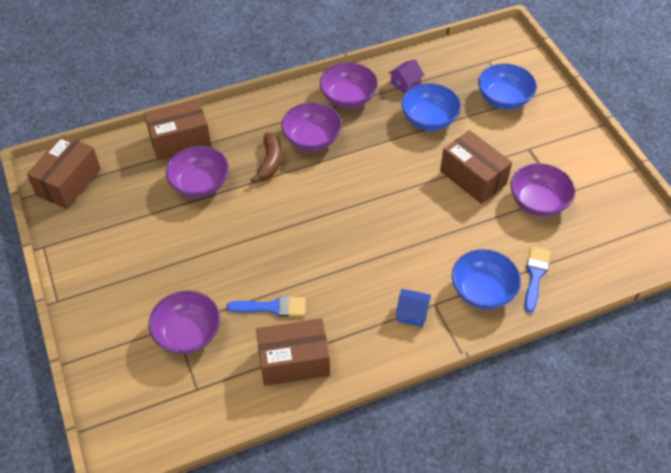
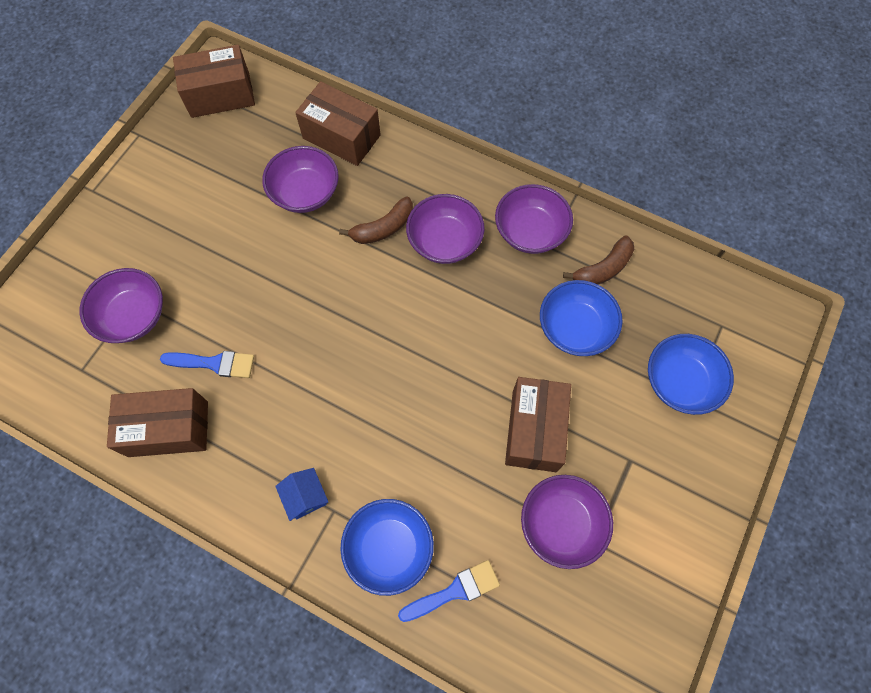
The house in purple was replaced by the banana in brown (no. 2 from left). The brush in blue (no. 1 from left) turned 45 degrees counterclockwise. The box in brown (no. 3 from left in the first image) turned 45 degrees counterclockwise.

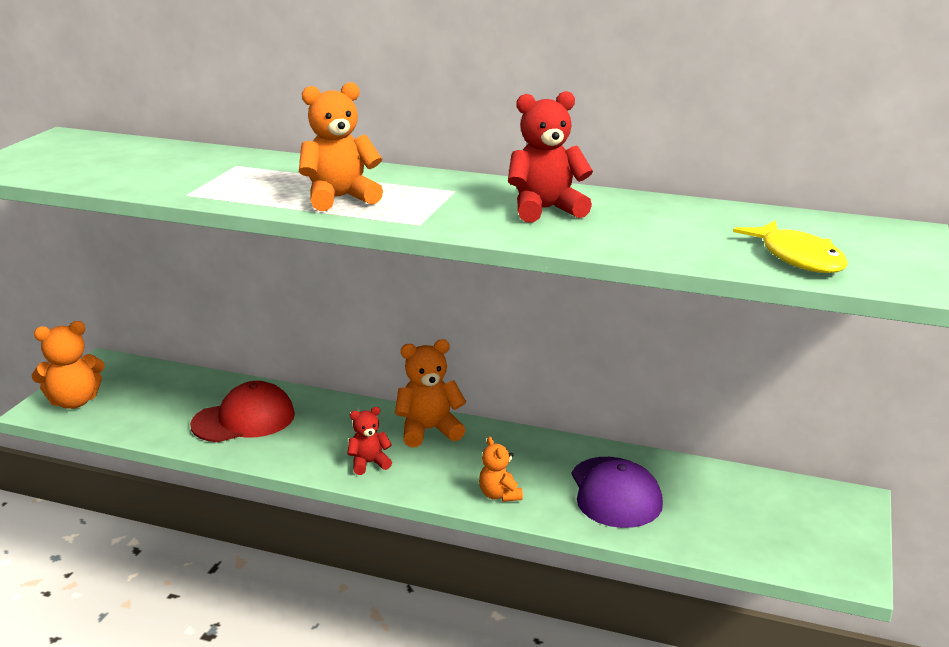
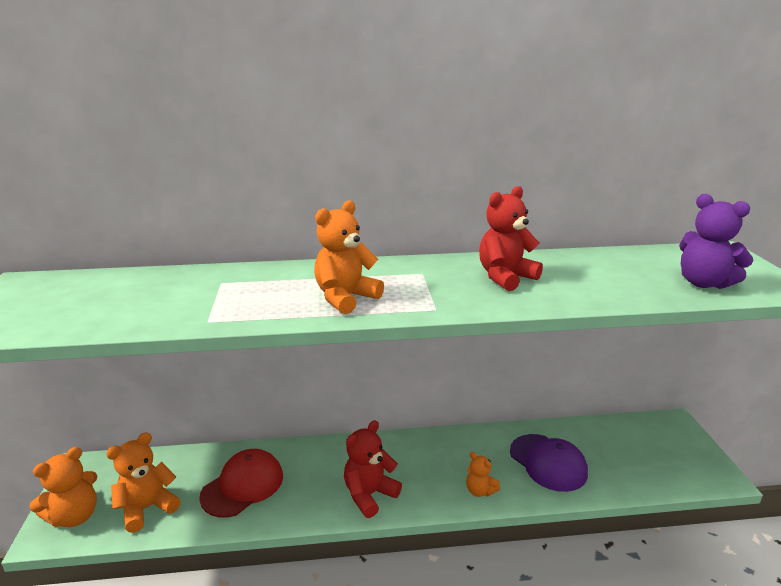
The fish in yellow was replaced by the teddy bear in purple. The teddy bear in orange (no. 3 from left in the first image) moved. The teddy bear in red (no. 1 from left) changed to 1.66 times the size.

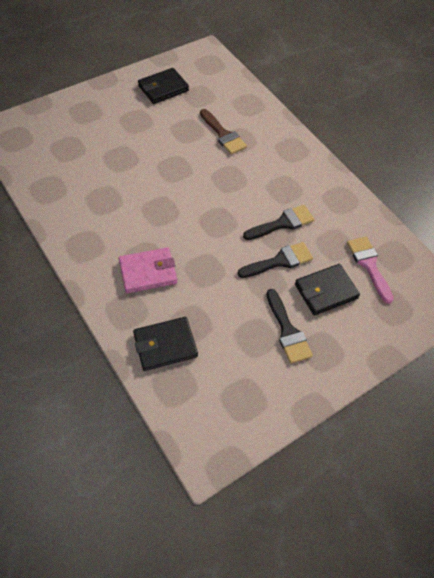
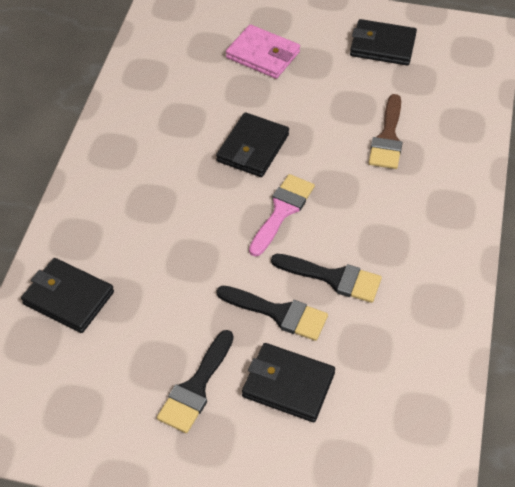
The brush in pink moved. The wallet in pink moved. The wallet in black (no. 2 from left) appeared.

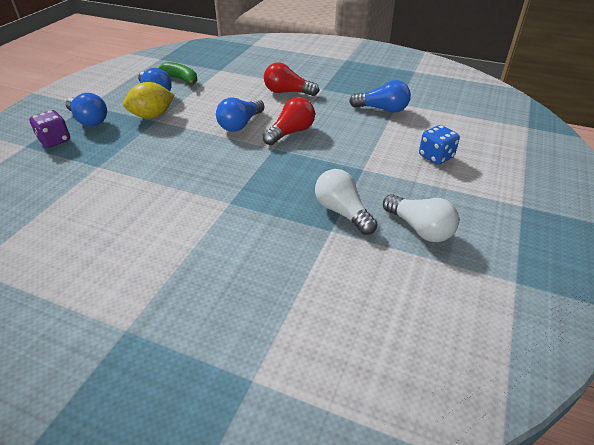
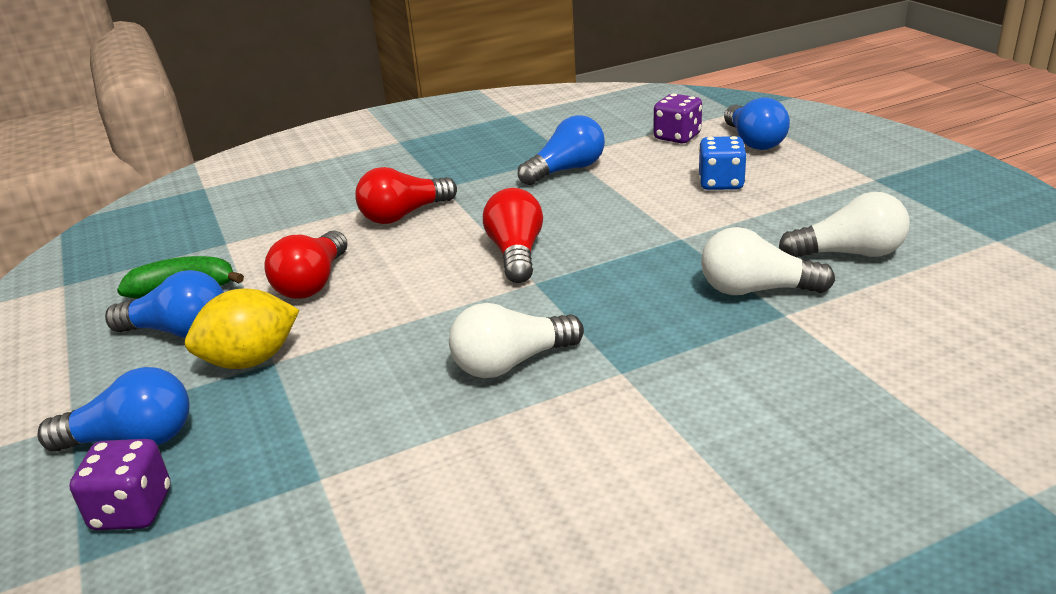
The lemon in yellow turned 45 degrees clockwise. The light bulb in blue (no. 3 from left in the first image) moved. The dice in purple (no. 2 from left) appeared. The light bulb in red (no. 1 from left) appeared. The light bulb in white (no. 1 from left) appeared.

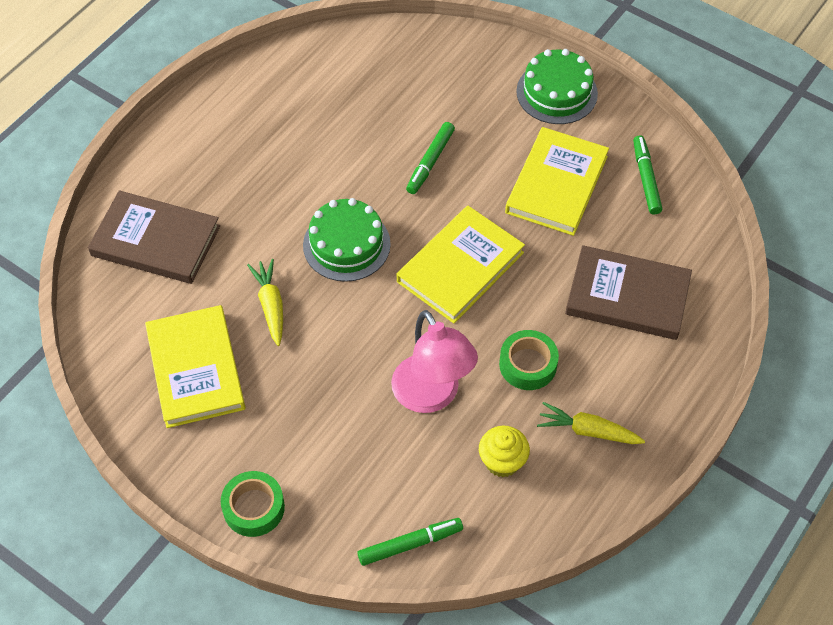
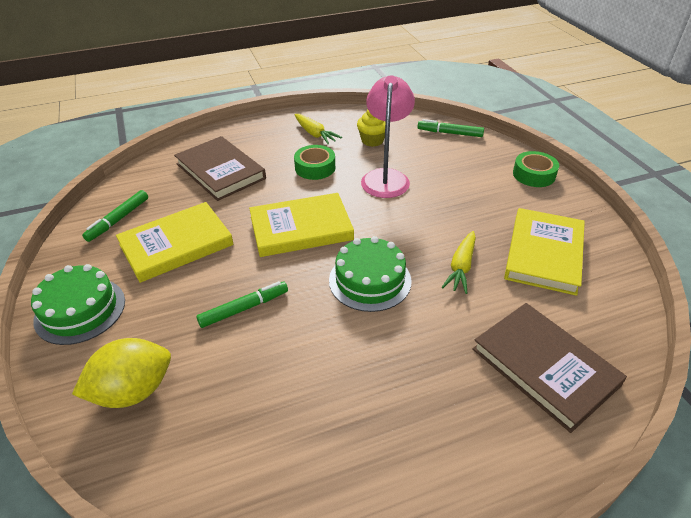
The lemon in yellow appeared.

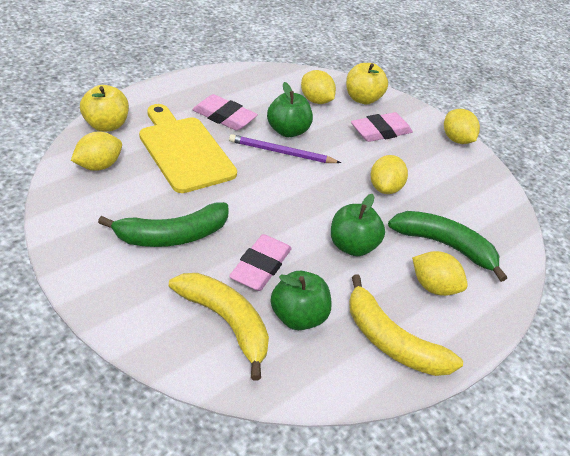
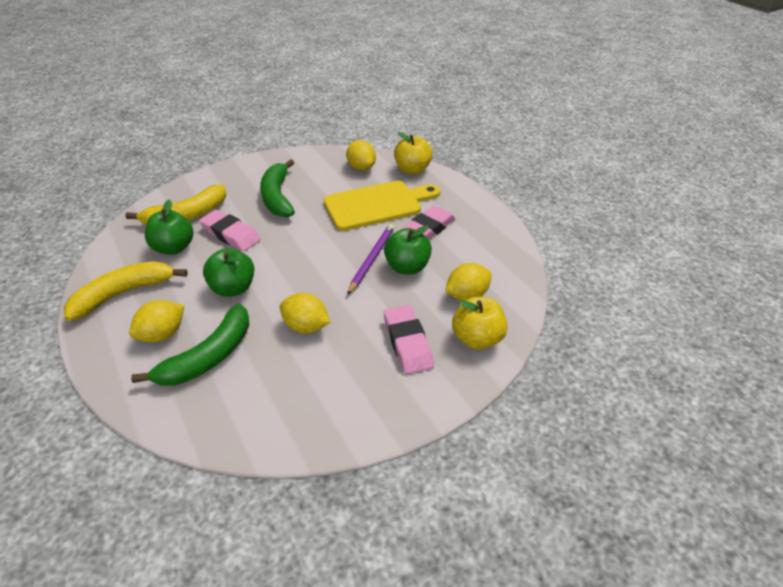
The lemon in yellow (no. 5 from left) disappeared.

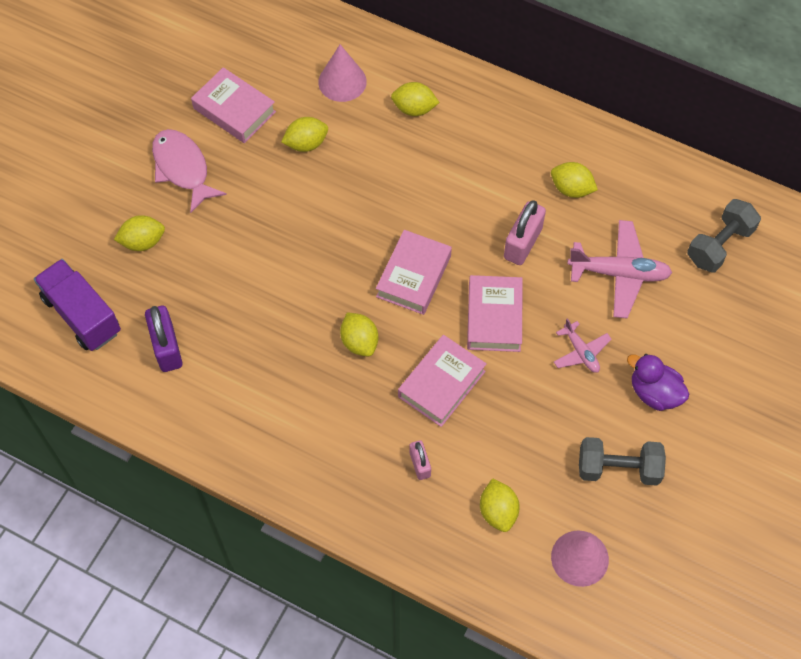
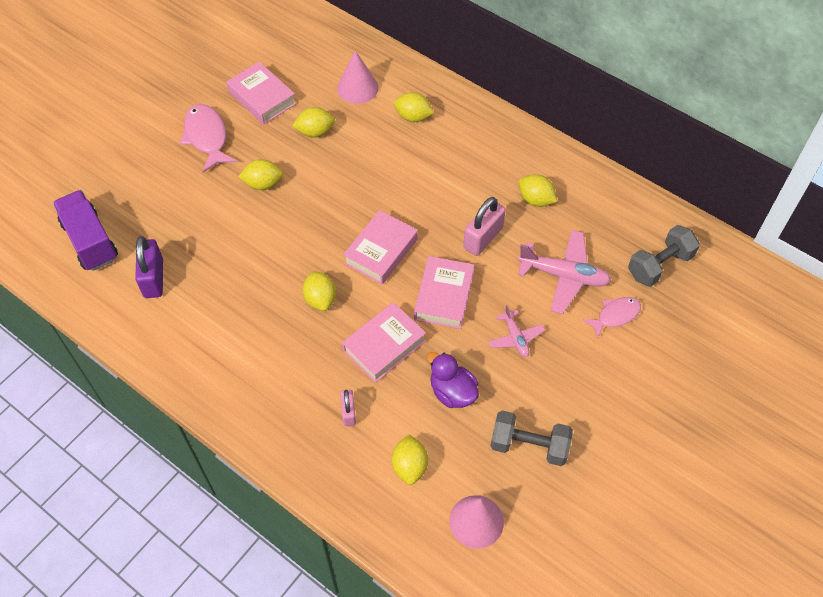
The lemon in yellow (no. 1 from left) moved. The duck in purple moved. The fish in pink (no. 2 from left) appeared.

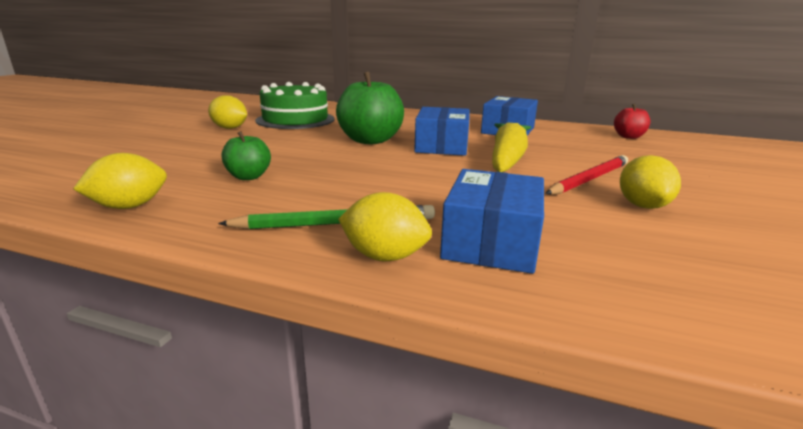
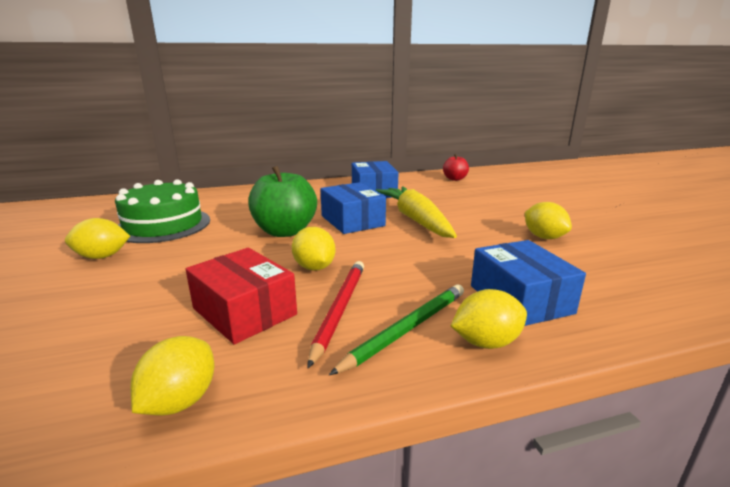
The apple in green (no. 1 from left) was replaced by the box in red. The pencil in red moved. The lemon in yellow (no. 3 from left) appeared.

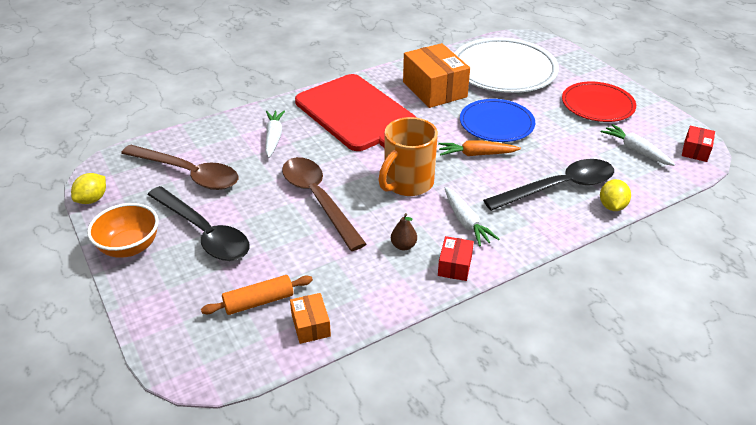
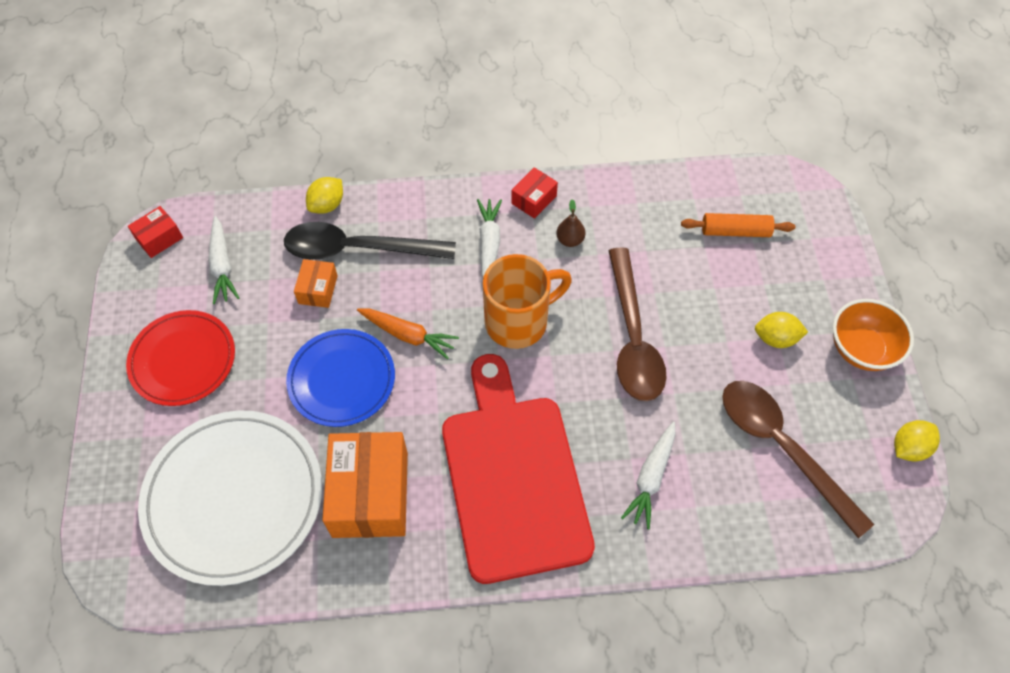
The spoon in black (no. 1 from left) was replaced by the lemon in yellow (no. 2 from left). The box in orange (no. 1 from left) moved.

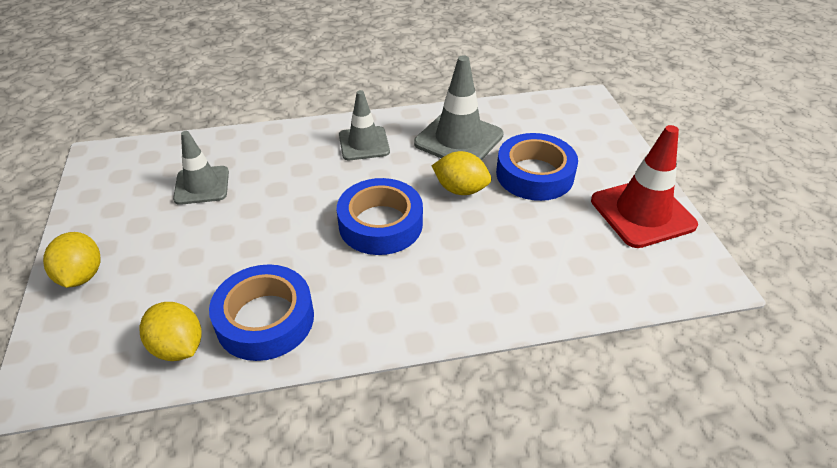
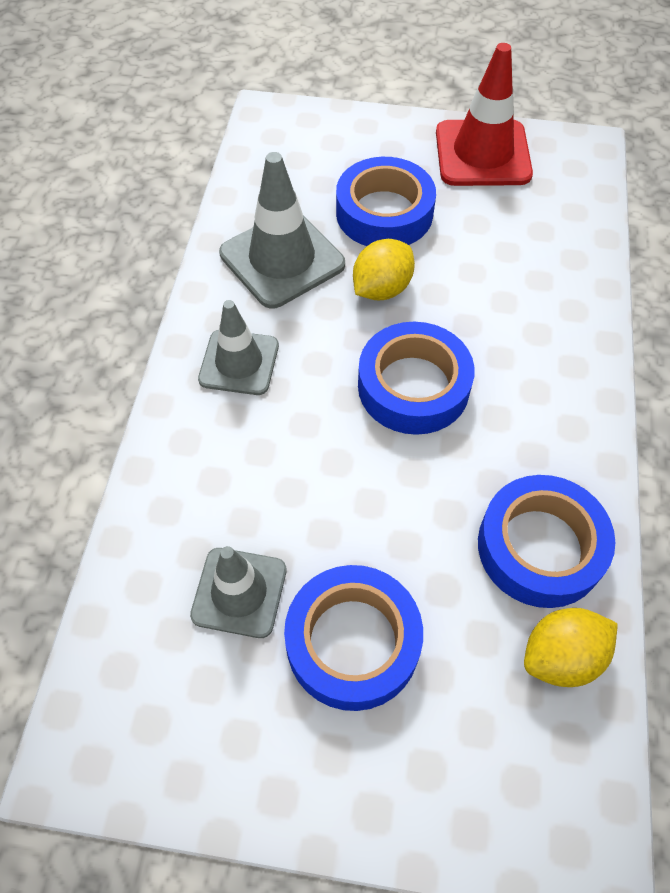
The lemon in yellow (no. 1 from left) disappeared. The tape in blue (no. 1 from left) appeared.

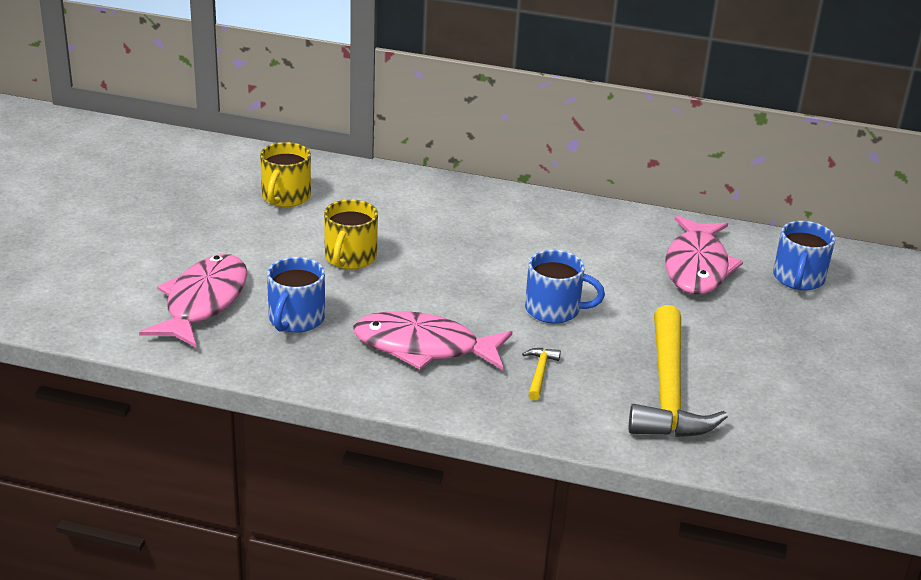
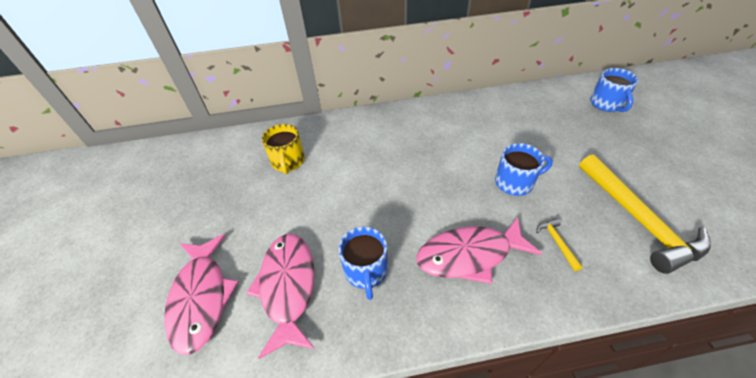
The mug in yellow (no. 2 from left) disappeared. The fish in pink (no. 3 from left in the first image) moved.

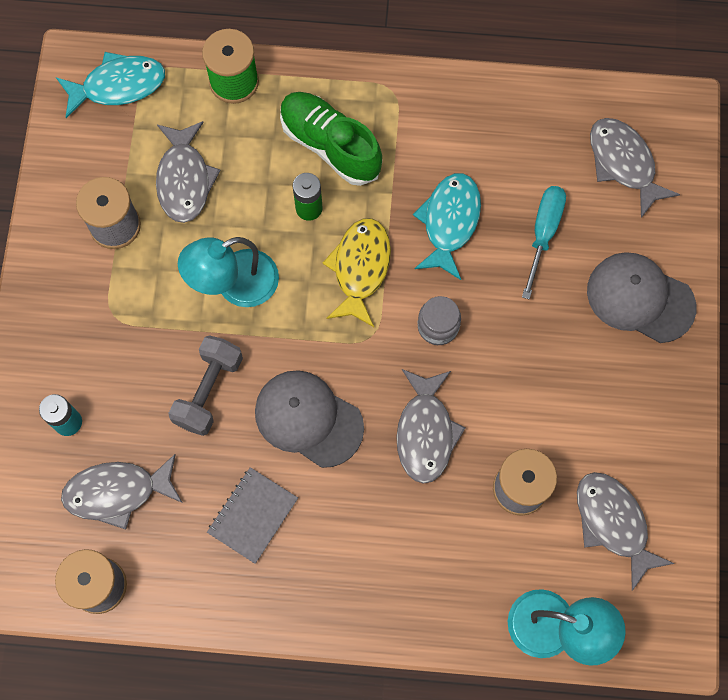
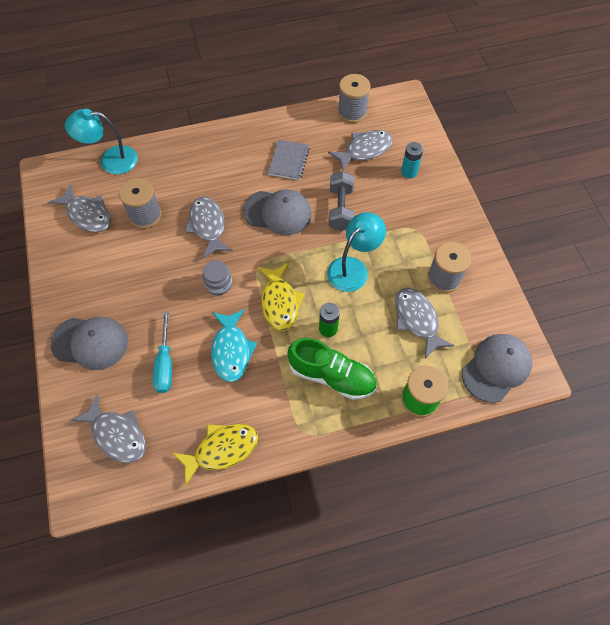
The fish in turquoise (no. 1 from left) was replaced by the cap in grey (no. 3 from left). The fish in yellow (no. 1 from left) appeared.

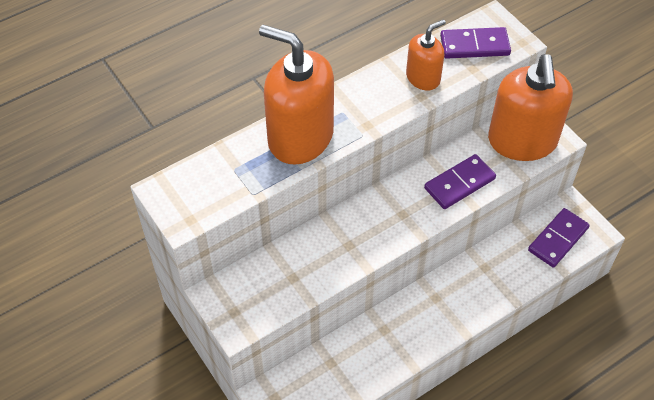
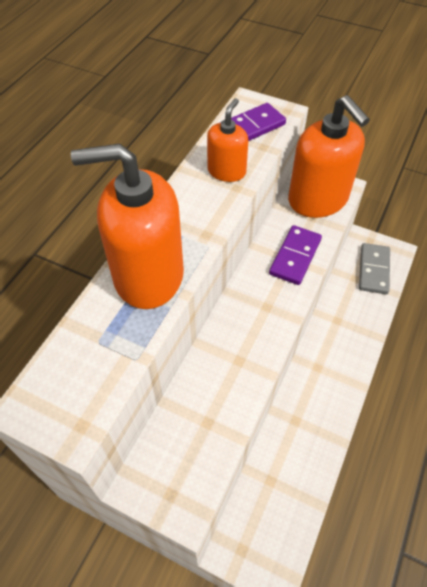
The domino in purple (no. 3 from left) became the domino in grey.

